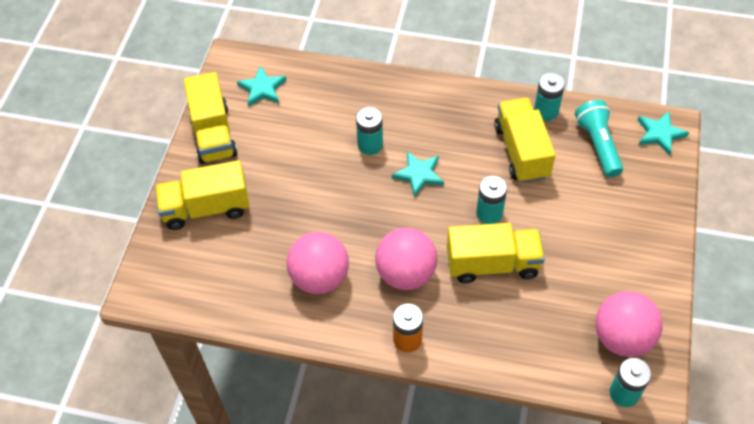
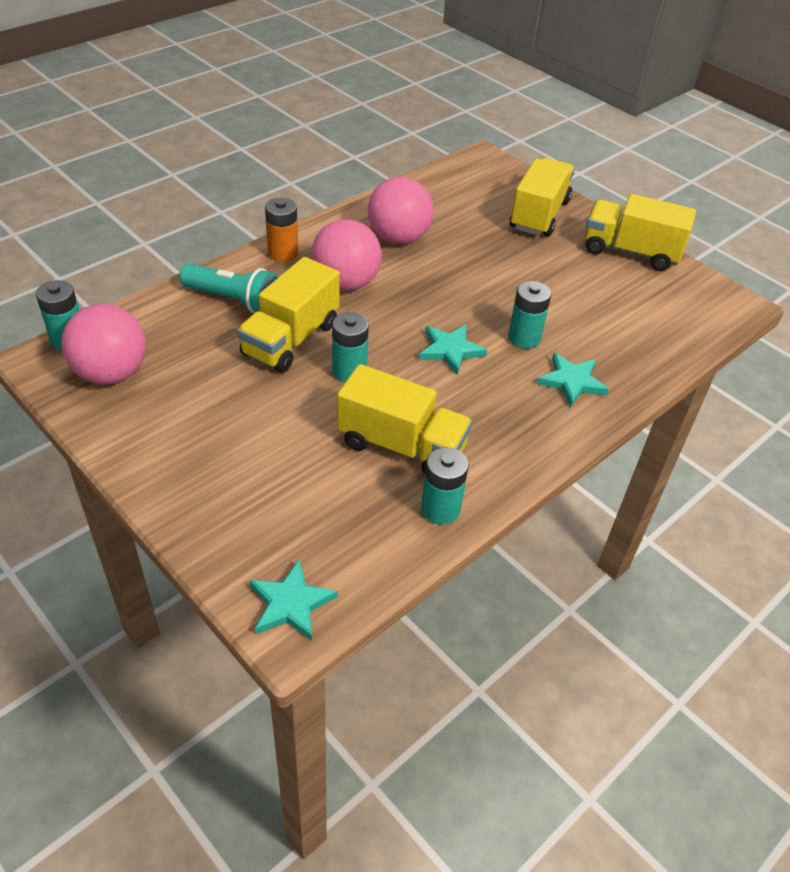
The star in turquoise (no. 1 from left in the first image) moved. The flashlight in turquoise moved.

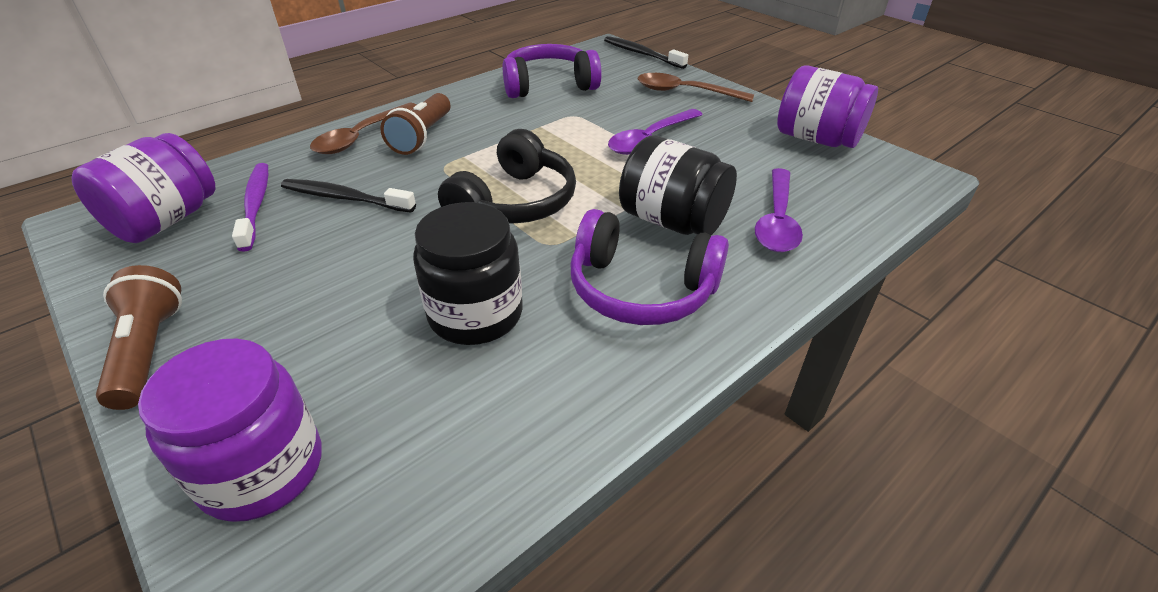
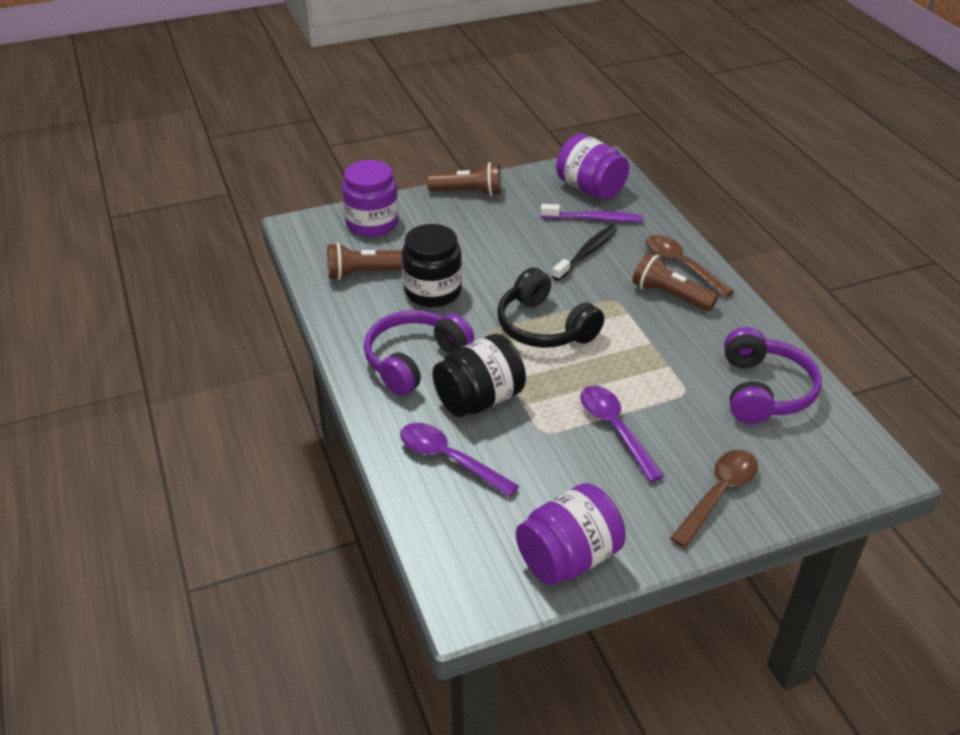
The toothbrush in black (no. 2 from left) disappeared. The flashlight in brown (no. 1 from left) appeared.

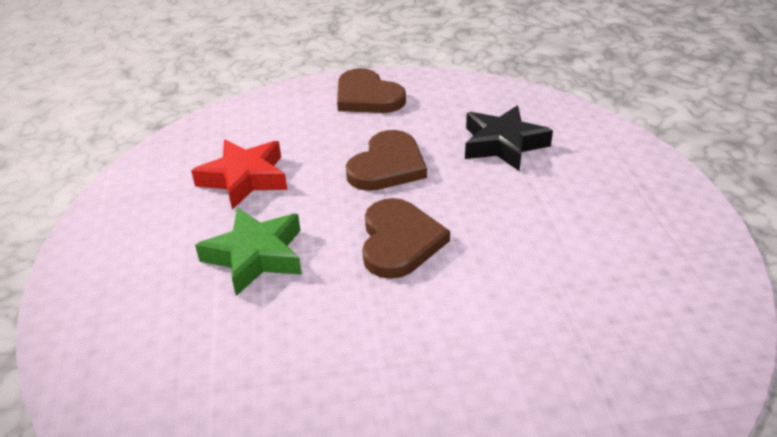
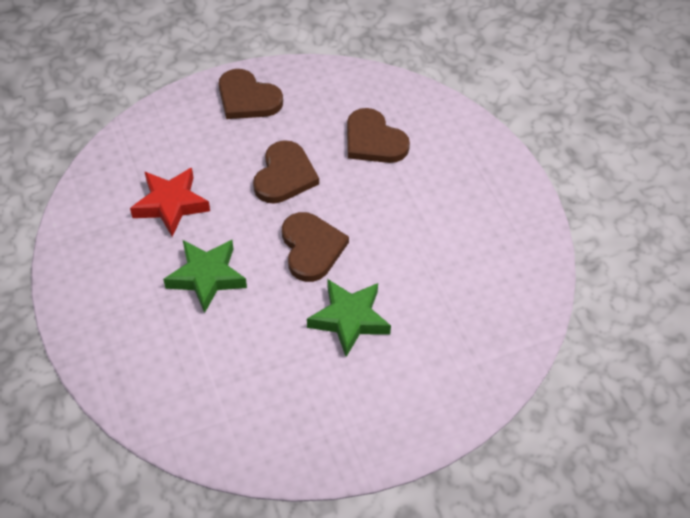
The star in black was replaced by the heart in brown (no. 4 from left). The star in green (no. 2 from left) appeared.

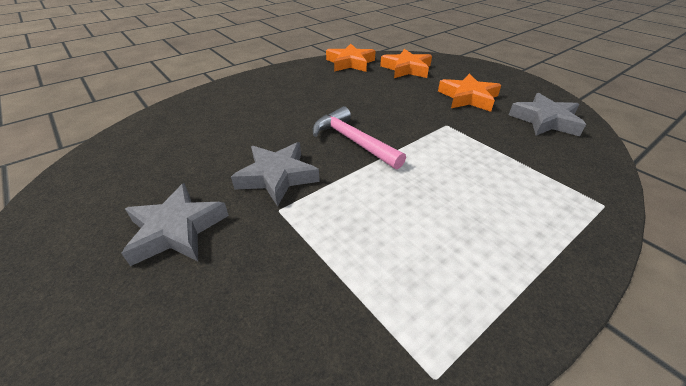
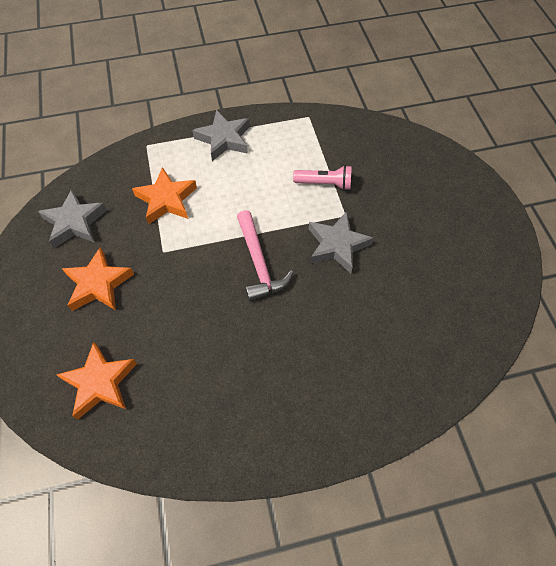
The star in orange (no. 1 from left in the first image) moved. The star in grey (no. 1 from left in the first image) moved. The flashlight in pink appeared.

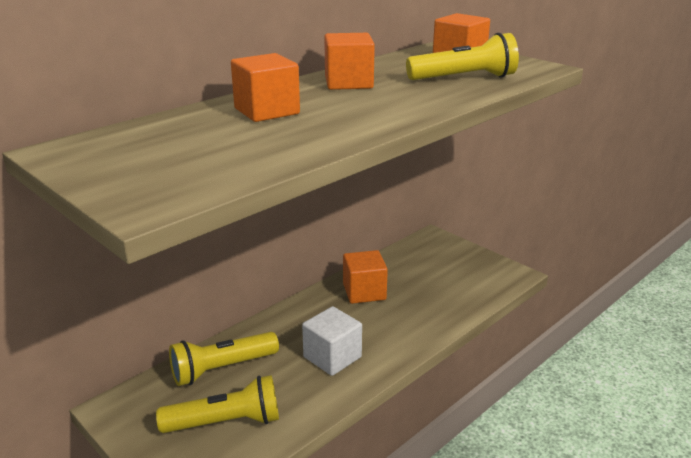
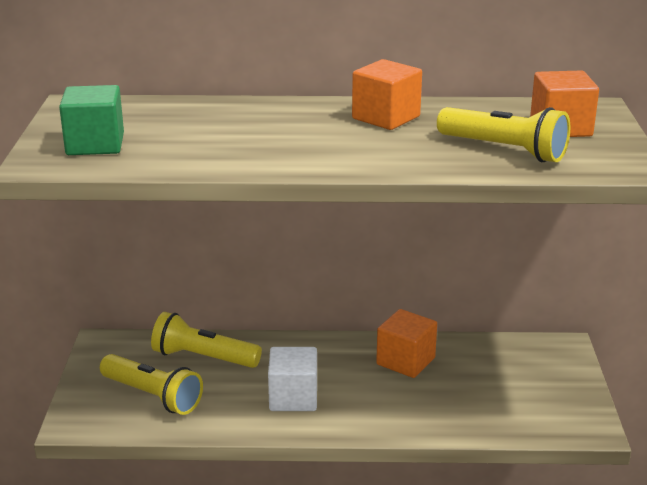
The cube in orange (no. 1 from left) disappeared. The cube in green appeared.

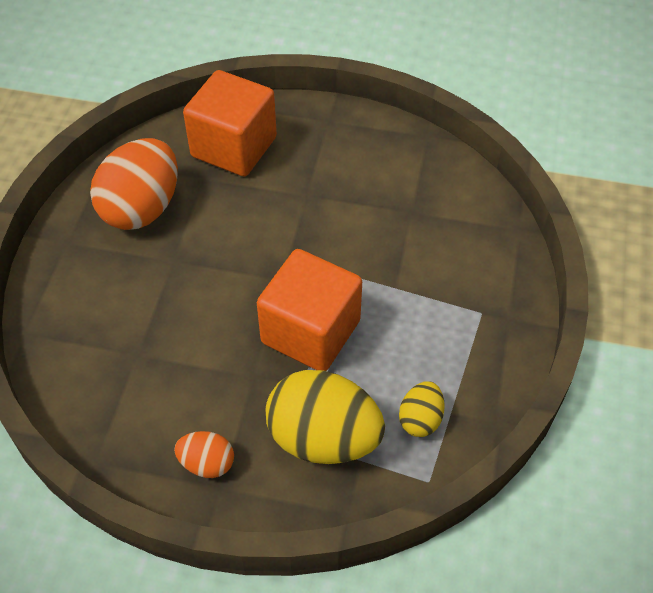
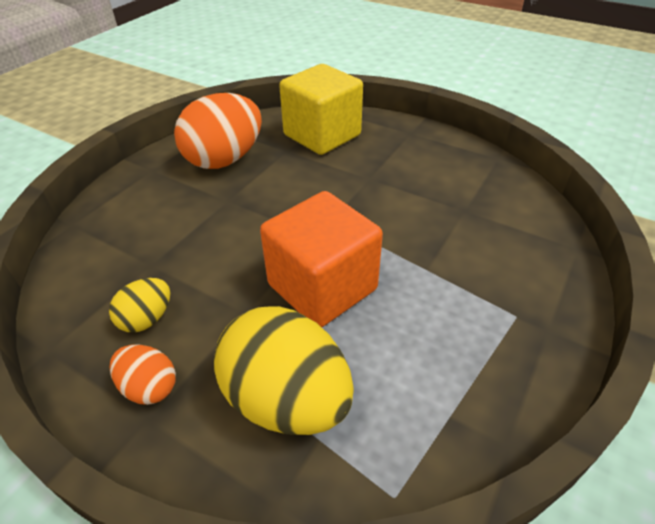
The cube in orange (no. 1 from left) became the cube in yellow. The egg in yellow (no. 2 from left in the first image) moved.

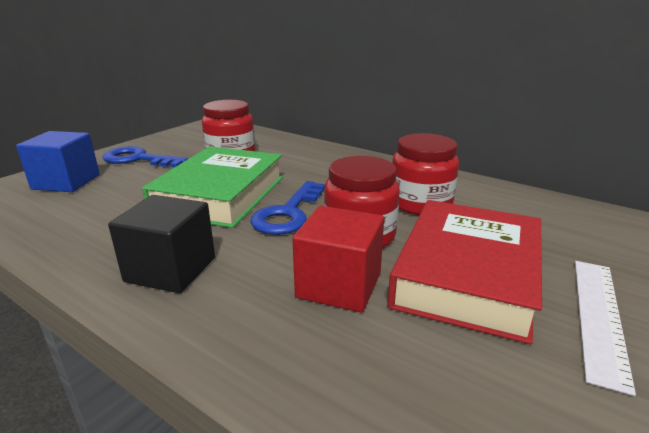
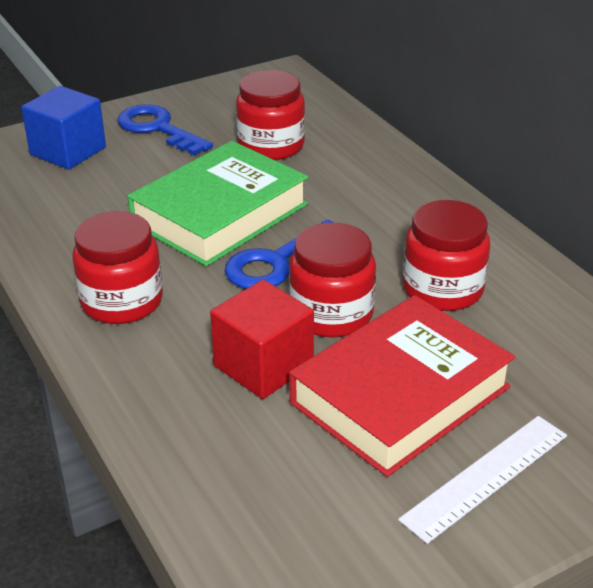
The cube in black was replaced by the jar in red (no. 1 from left).

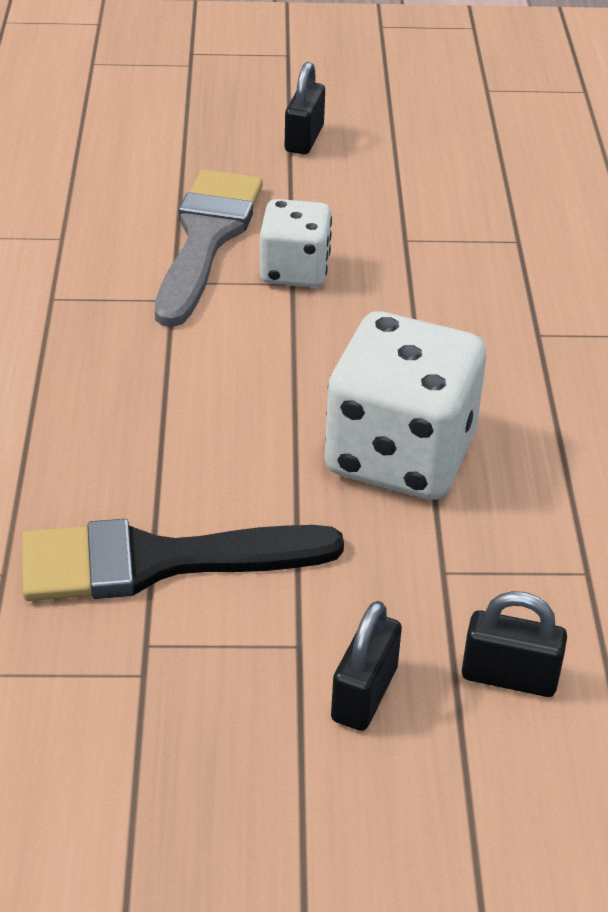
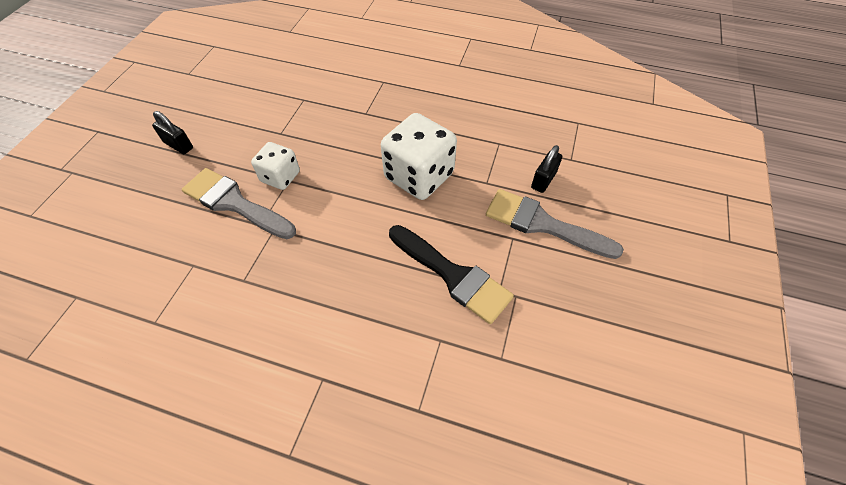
The brush in black turned 60 degrees counterclockwise. The padlock in black (no. 2 from left) was replaced by the brush in grey (no. 2 from left).

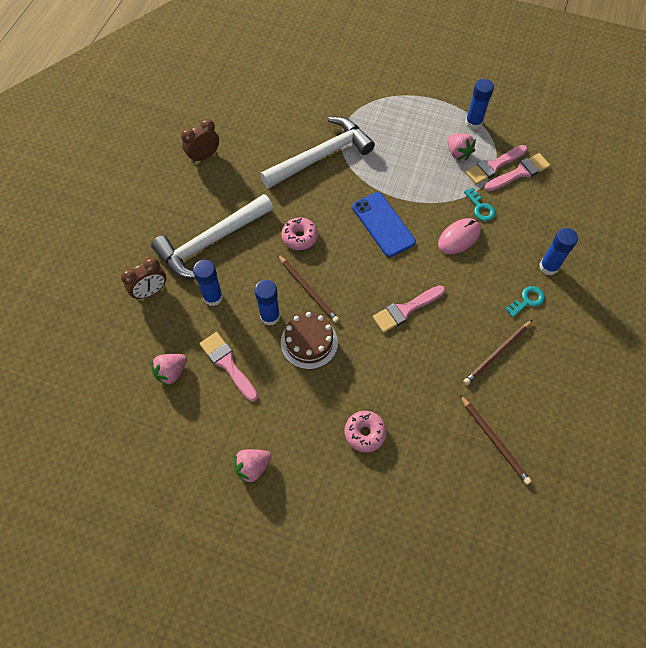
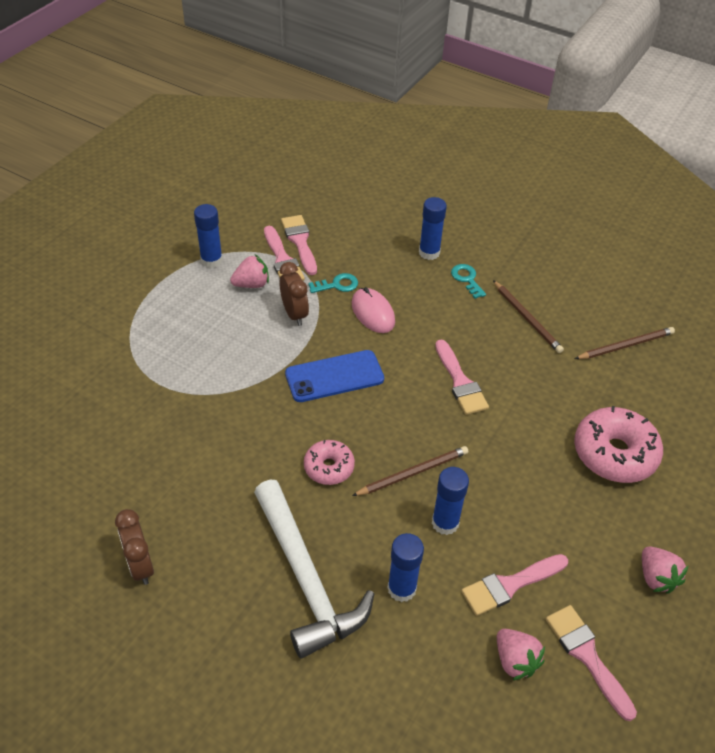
The hammer in white (no. 2 from left) disappeared. The clock in brown (no. 1 from left in the first image) moved. The cake in brown disappeared. The donut in pink (no. 2 from left) changed to 1.73 times the size. The brush in pink (no. 5 from left) appeared.

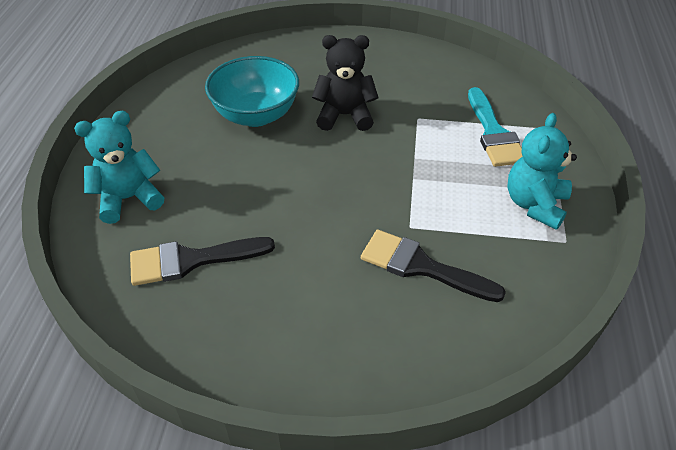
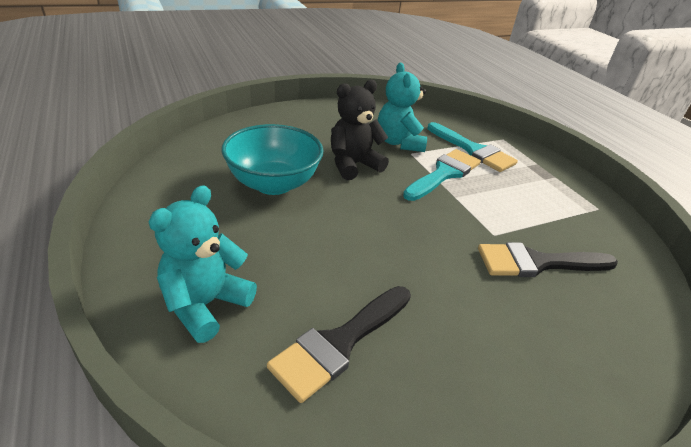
The teddy bear in turquoise (no. 2 from left) moved. The brush in turquoise (no. 1 from left) appeared.

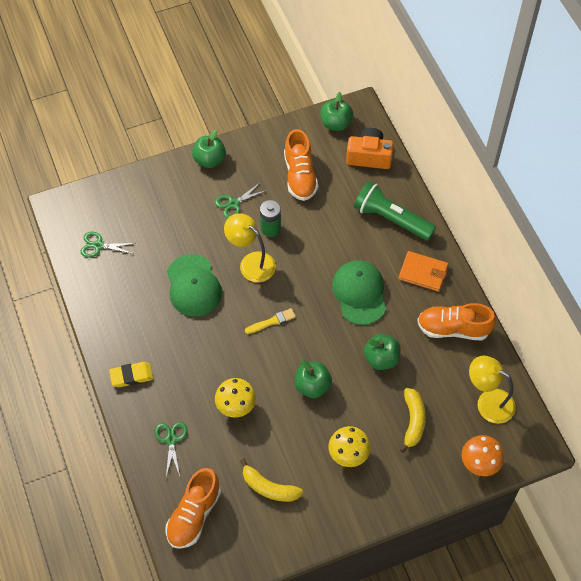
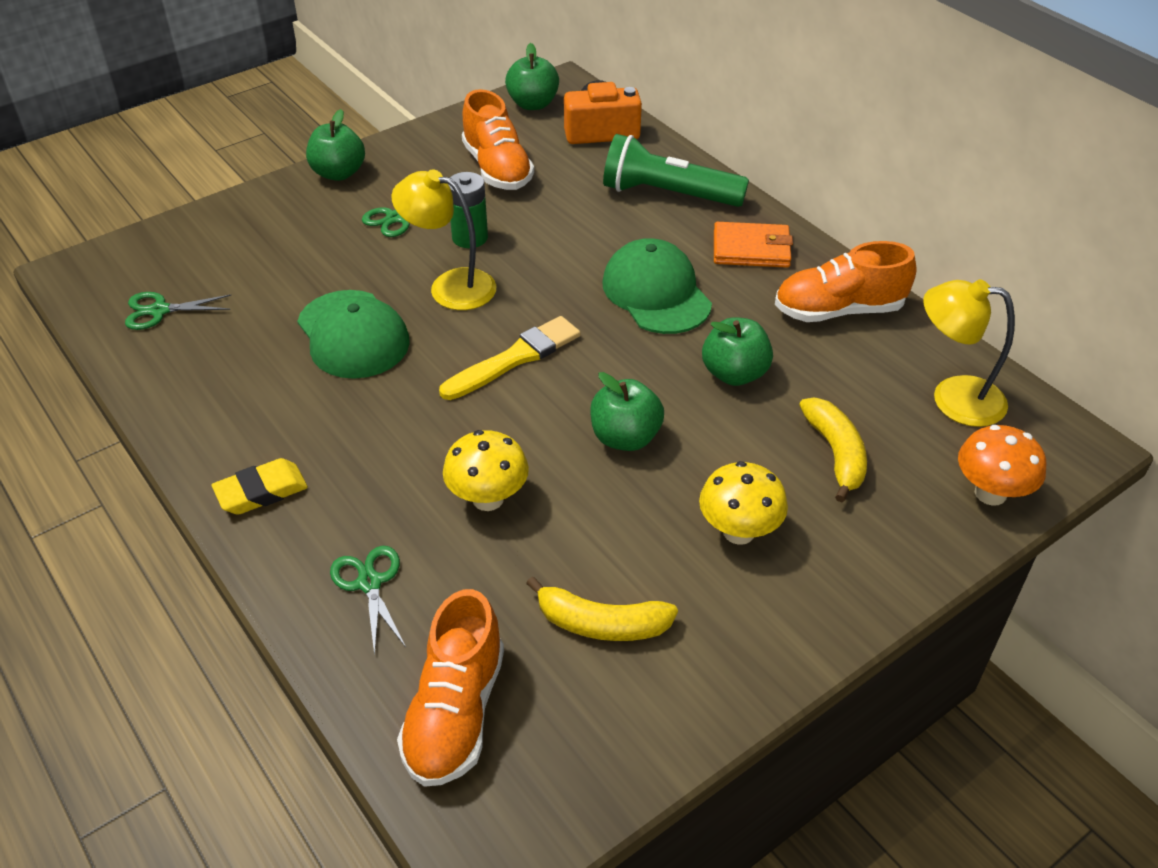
The brush in yellow changed to 1.59 times the size.

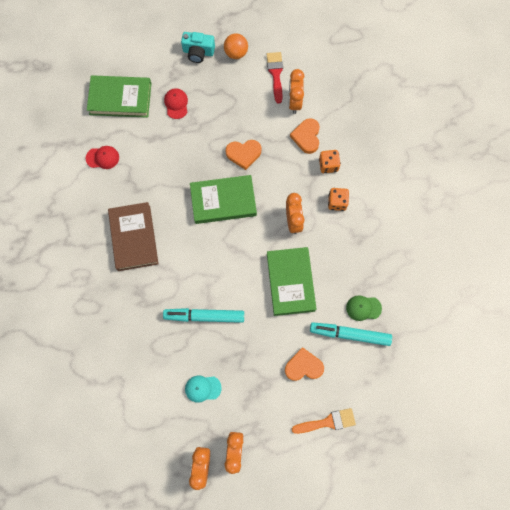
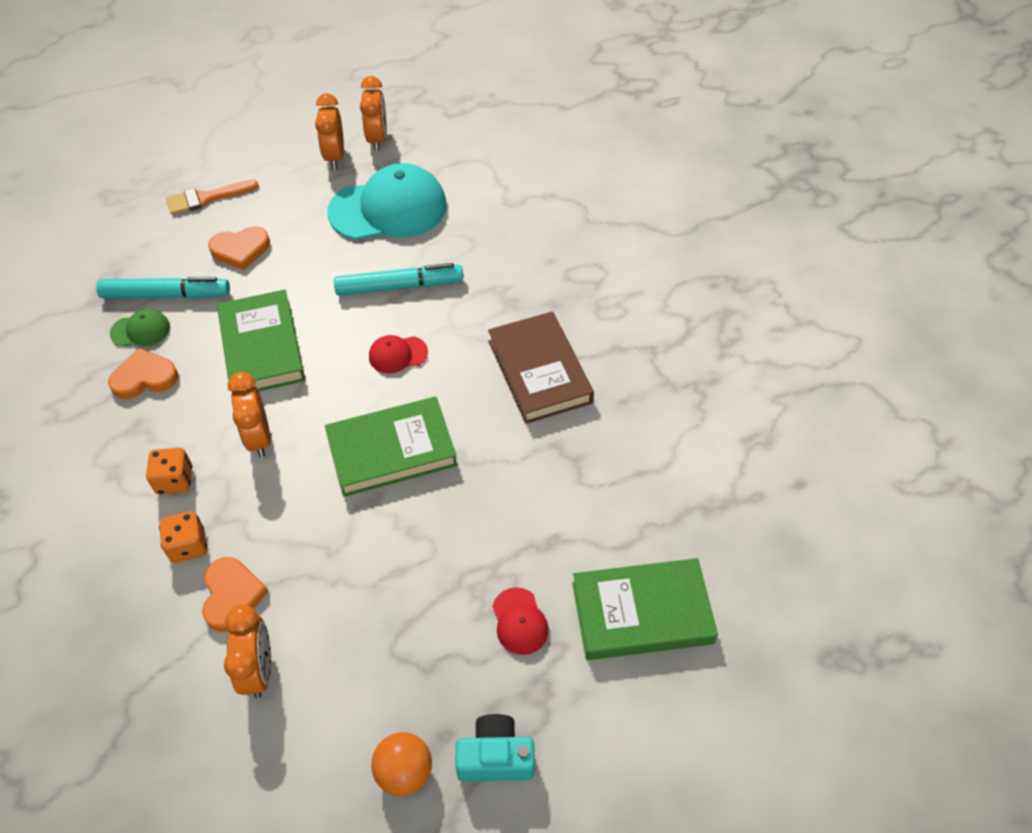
The brush in red disappeared. The heart in orange (no. 1 from left) moved. The cap in red (no. 1 from left) moved. The cap in turquoise changed to 2.24 times the size.

